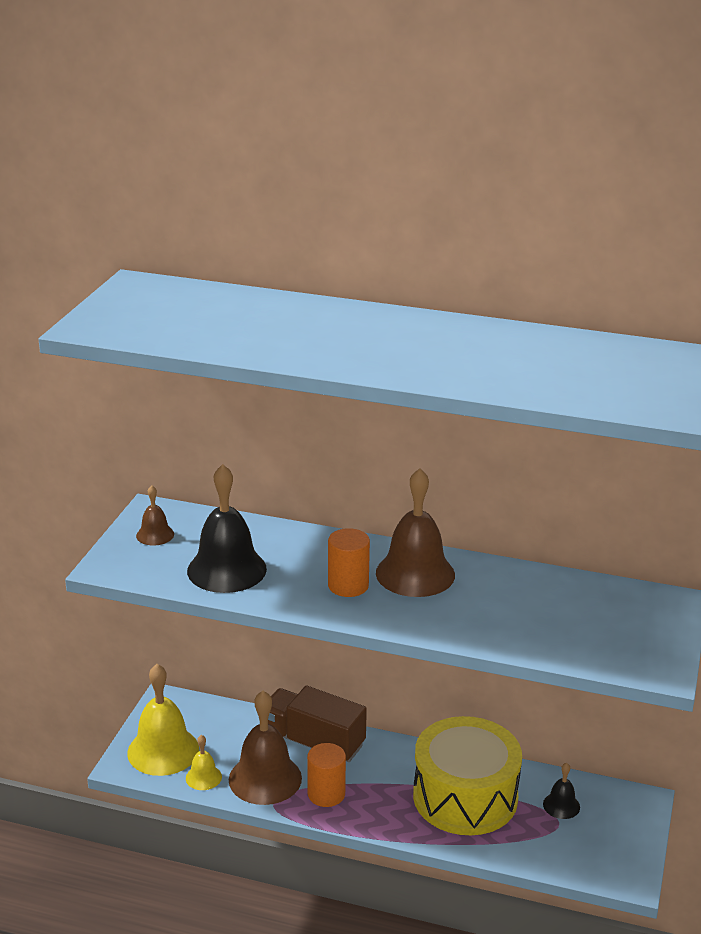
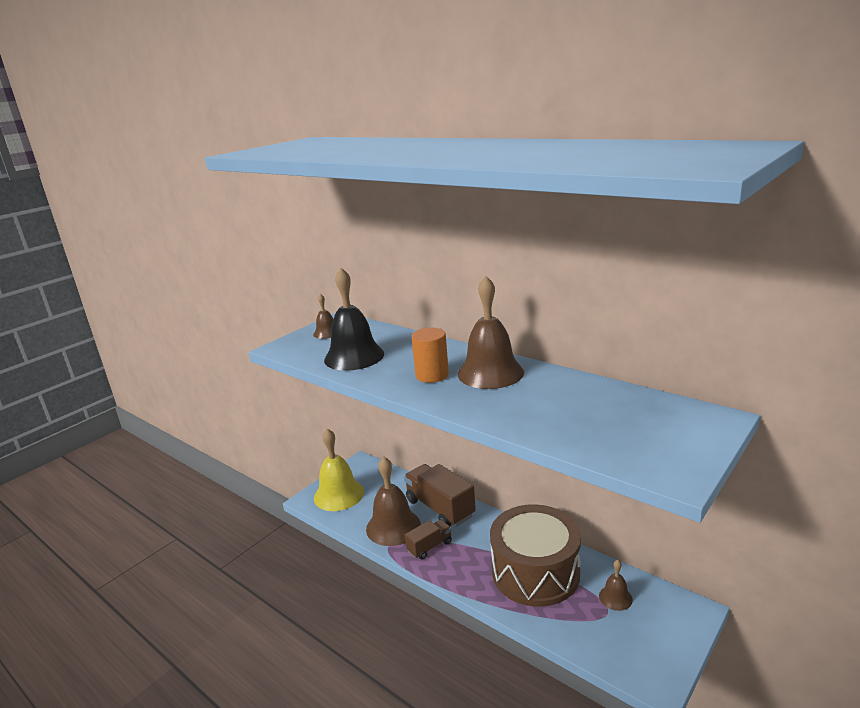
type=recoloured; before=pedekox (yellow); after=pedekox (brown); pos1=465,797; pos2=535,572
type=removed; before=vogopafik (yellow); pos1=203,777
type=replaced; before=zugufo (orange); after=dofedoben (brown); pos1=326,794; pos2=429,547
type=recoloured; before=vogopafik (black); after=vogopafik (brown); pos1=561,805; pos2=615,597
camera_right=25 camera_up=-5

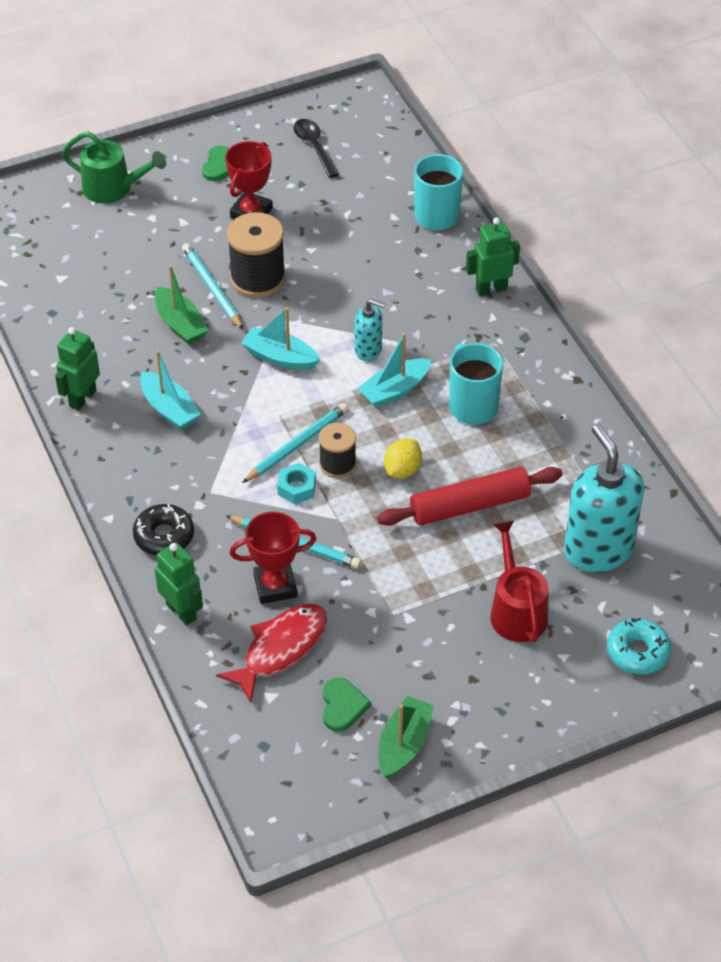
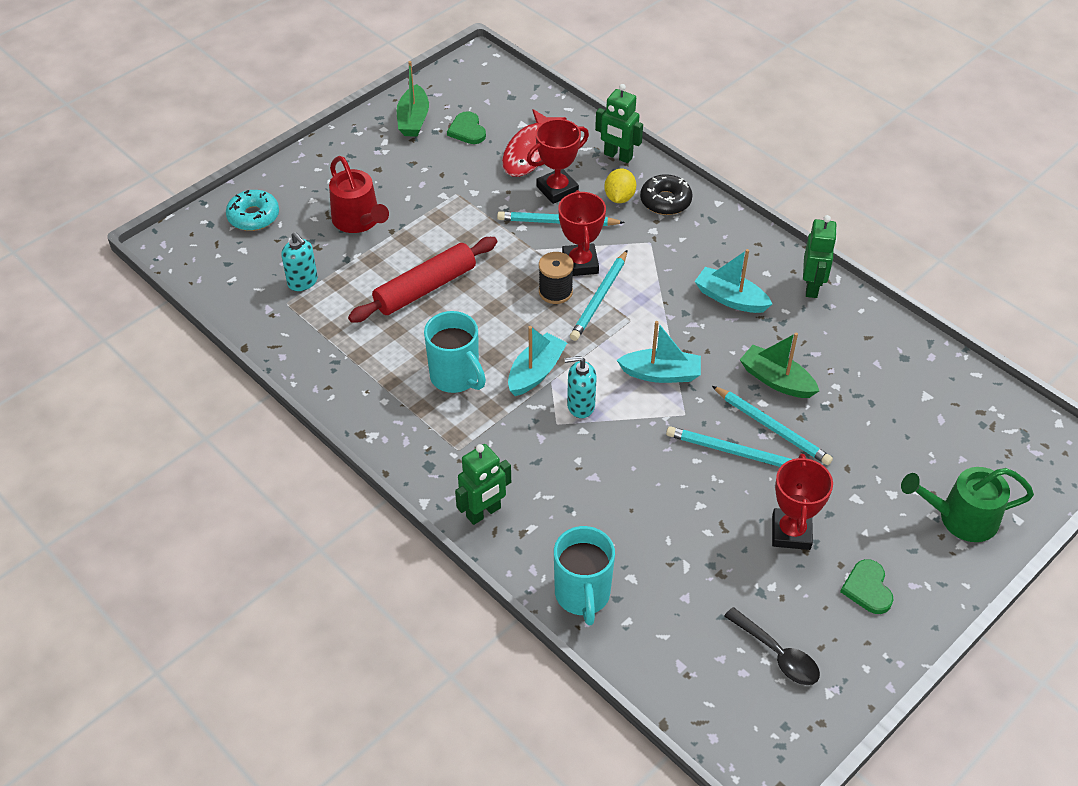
type=replaced; before=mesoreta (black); after=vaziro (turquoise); pos1=257,278; pos2=734,452
type=resized; before=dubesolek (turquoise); pos1=598,550; pos2=303,282; scale=0.5
type=moved; before=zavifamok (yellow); pos1=402,469; pos2=619,197
type=replaced; before=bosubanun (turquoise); after=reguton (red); pos1=297,488; pos2=580,263
camera_right=160 camera_up=0

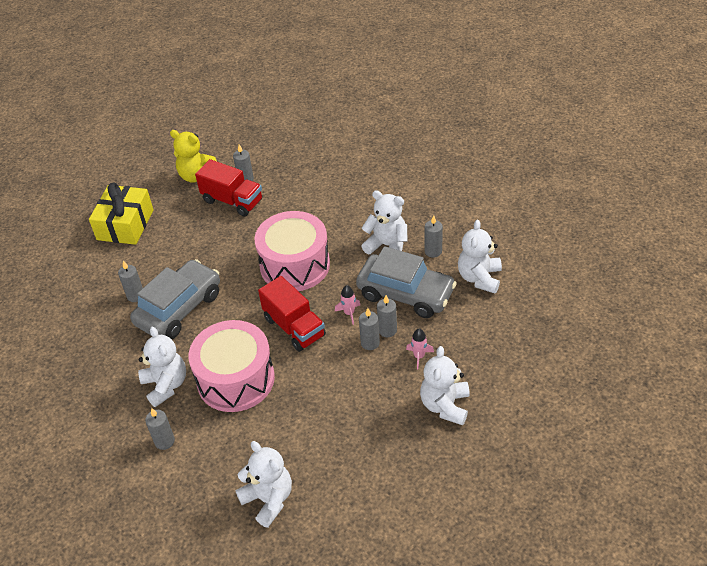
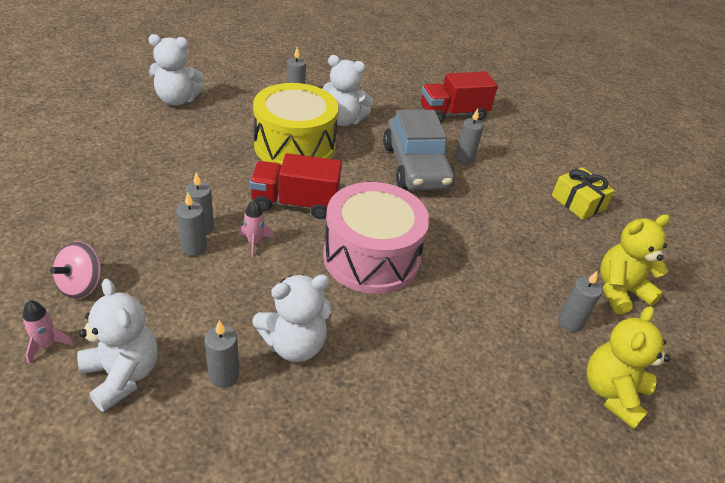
type=moved; before=dofedoben (red); pos1=232,201; pos2=453,114
type=resized; before=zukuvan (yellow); pos1=125,225; pos2=578,202; scale=0.67
type=removed; before=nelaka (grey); pos1=405,294
type=recoloured; before=pedekox (pink); after=pedekox (yellow); pos1=235,379; pos2=294,146
type=moved; before=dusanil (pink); pos1=419,356; pos2=47,345
type=removed; before=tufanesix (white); pos1=445,405
type=added; after=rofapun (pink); pos2=81,285
type=added; after=tufanesix (yellow); pos2=612,393
camera_right=125 camera_up=-5

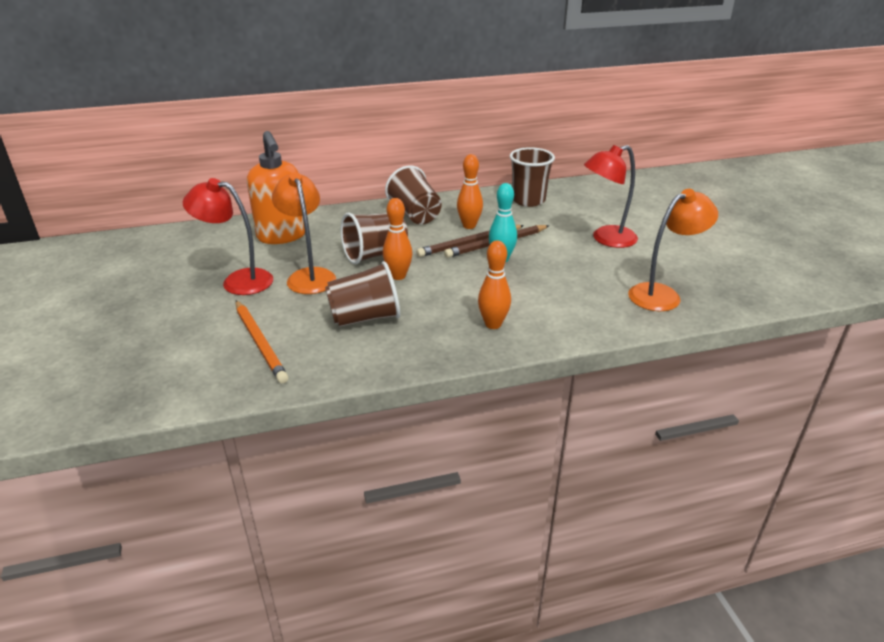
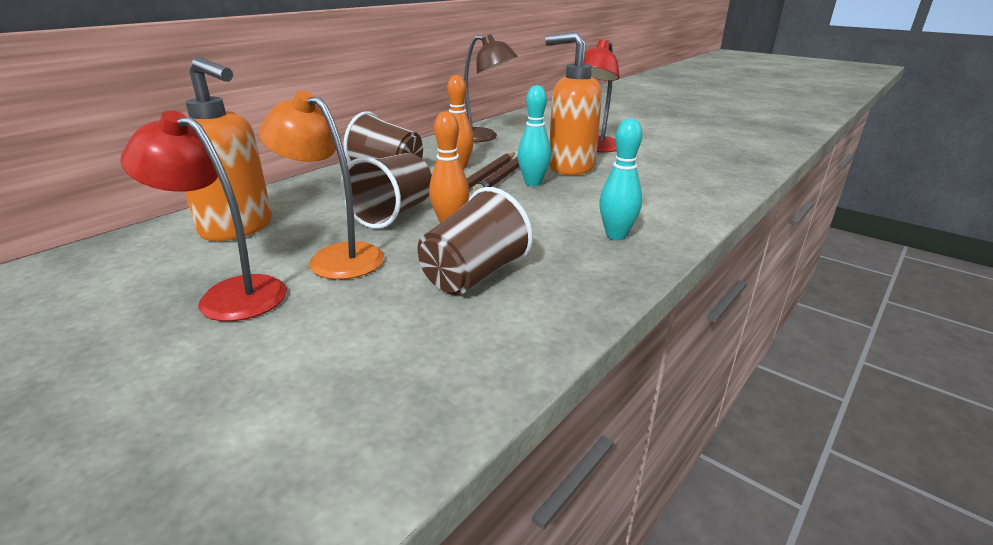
type=replaced; before=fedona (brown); after=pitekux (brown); pos1=528,200; pos2=484,137
type=turned; before=pitekux (red); pos1=238,281; pos2=229,294; turn=45
type=removed; before=pitekux (orange); pos1=662,294
type=recoloured; before=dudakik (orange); after=dudakik (turquoise); pos1=493,324; pos2=616,235
type=removed; before=vaziro (orange); pos1=260,343
type=added; after=dubesolek (orange); pos2=570,167
camera_right=-35 camera_up=-5

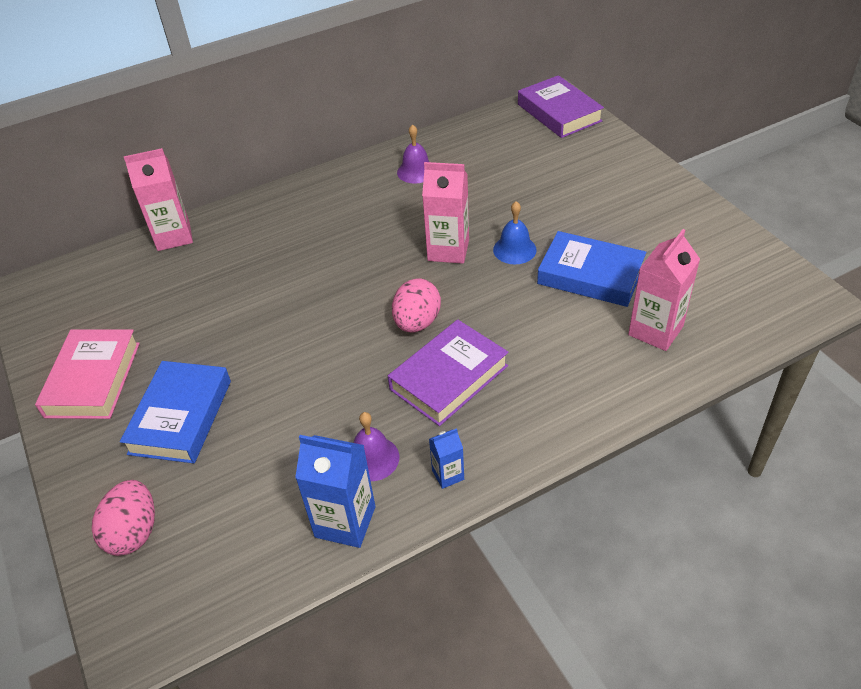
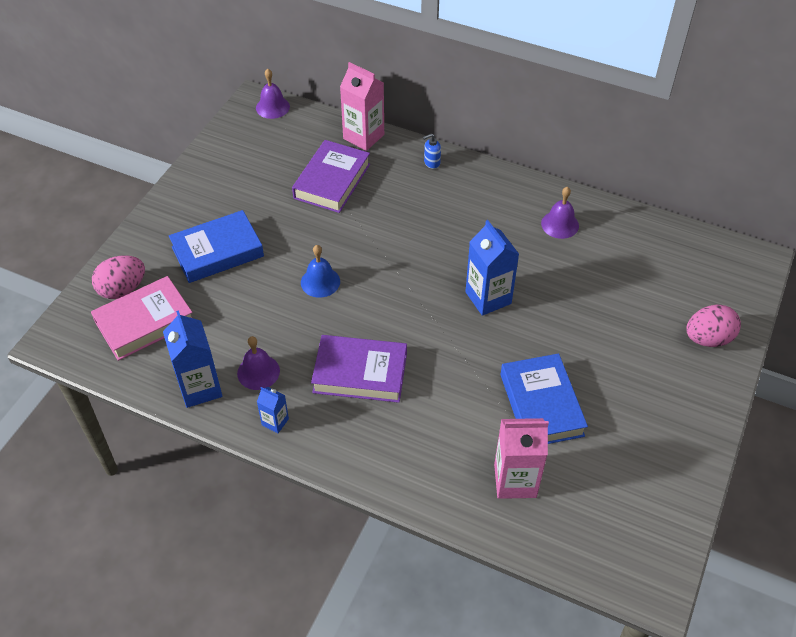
type=moved; before=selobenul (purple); pos1=559,113; pos2=332,181
type=recoloured; before=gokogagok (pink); after=gokogagok (blue); pos1=448,250; pos2=488,298
type=moved; before=vogopafik (blue); pos1=514,249; pos2=320,282
type=moved; before=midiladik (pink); pos1=417,322; pos2=708,339
type=moved; before=selobenul (pink); pos1=93,379; pos2=145,322
type=added; after=vogopafik (purple); pos2=272,107
type=added; after=dubesolek (blue); pos2=431,163
camera_right=50 camera_up=5

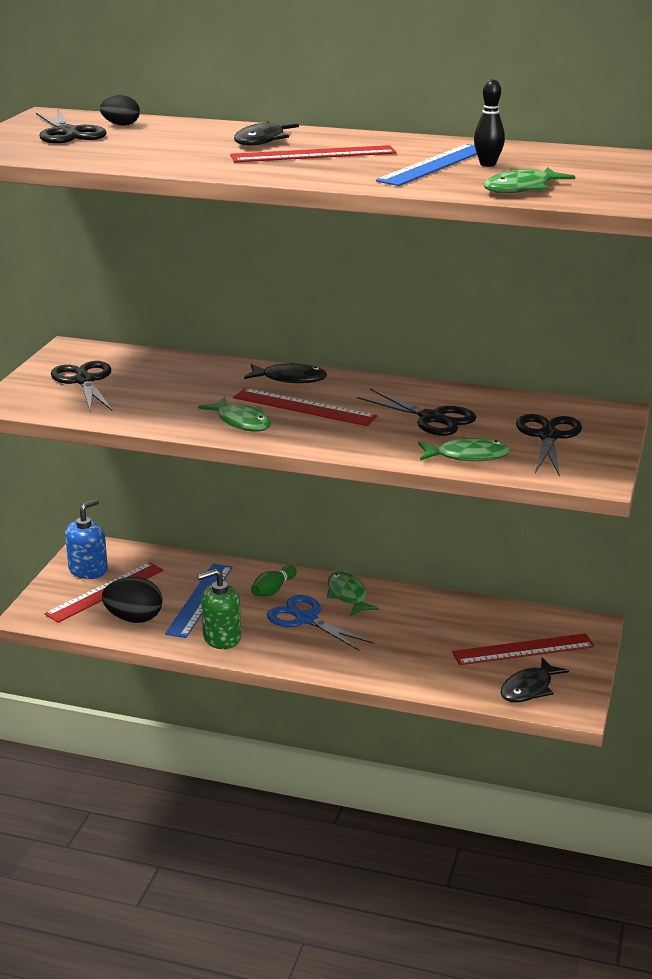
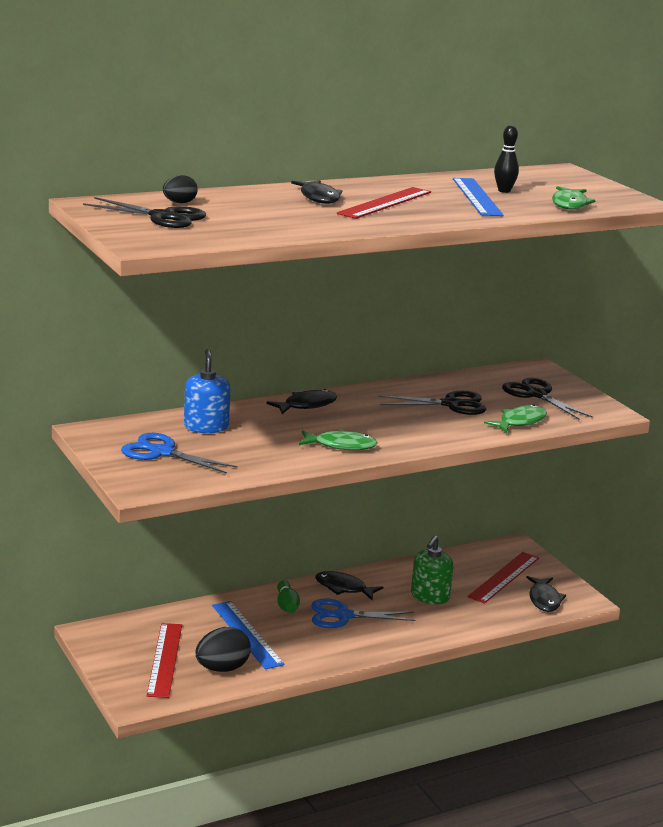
type=recoloured; before=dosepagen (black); after=dosepagen (blue); pos1=84,381; pos2=162,452
type=removed; before=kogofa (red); pos1=304,407
type=moved; before=dubesolek (blue); pos1=88,570; pos2=206,427
type=moved; before=dubesolek (green); pos1=221,638; pos2=430,596
type=recoloured; before=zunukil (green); after=zunukil (black); pos1=348,595; pos2=343,588
camera_right=-45 camera_up=-5

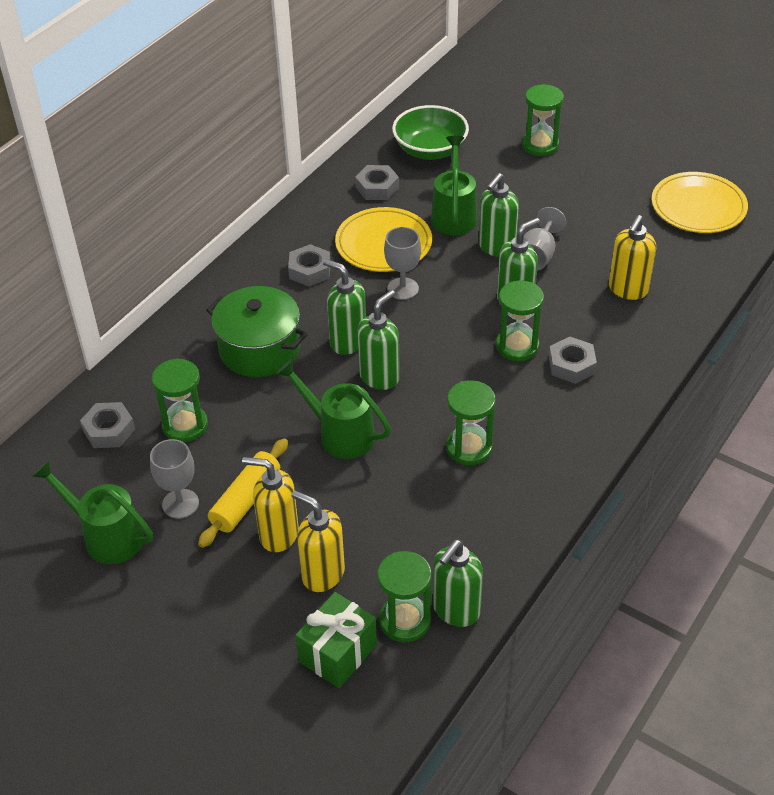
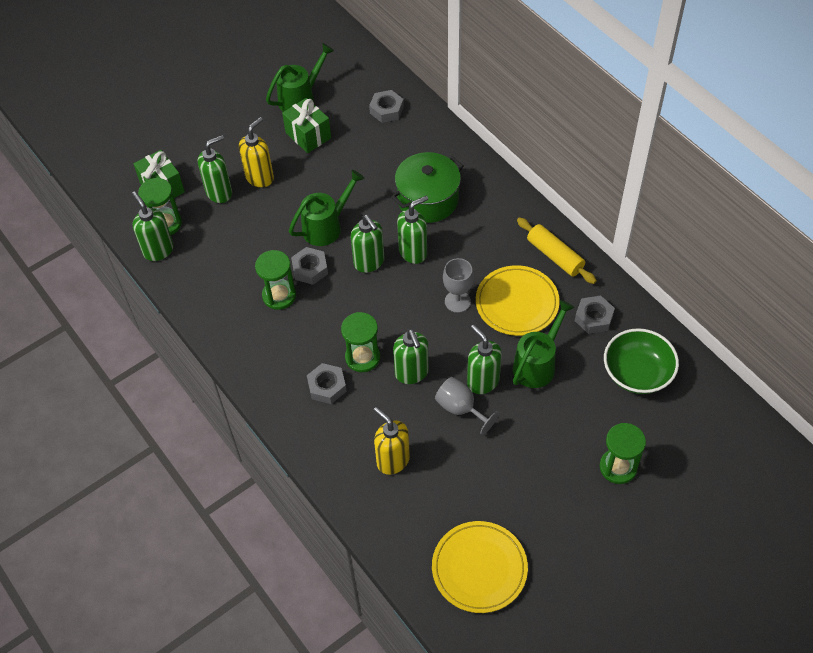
type=turned; before=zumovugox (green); pos1=454,214; pos2=537,364; turn=-75
type=moved; before=bosubanun (grey); pos1=310,270; pos2=310,269
type=removed; before=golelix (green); pos1=185,425
type=moved; before=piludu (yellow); pos1=245,500; pos2=555,256
type=replaced; before=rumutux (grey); after=zukuvan (green); pos1=180,504; pos2=308,135
type=recoloured; before=dubesolek (yellow); after=dubesolek (green); pos1=322,574; pos2=219,192
camera_right=110 camera_up=10

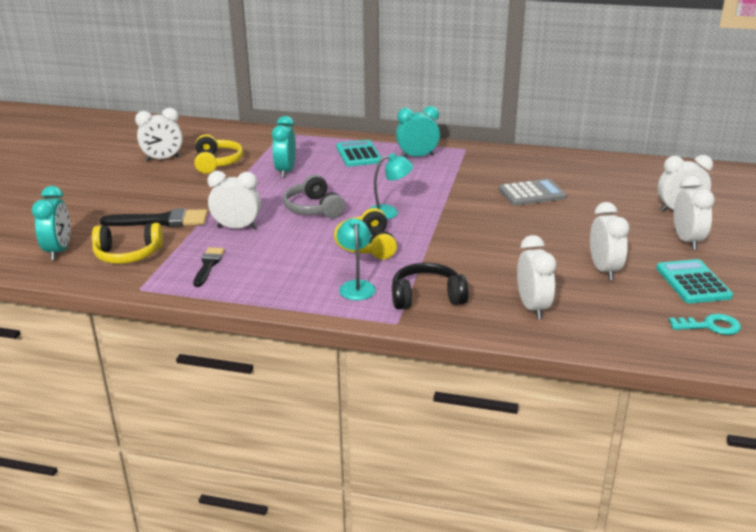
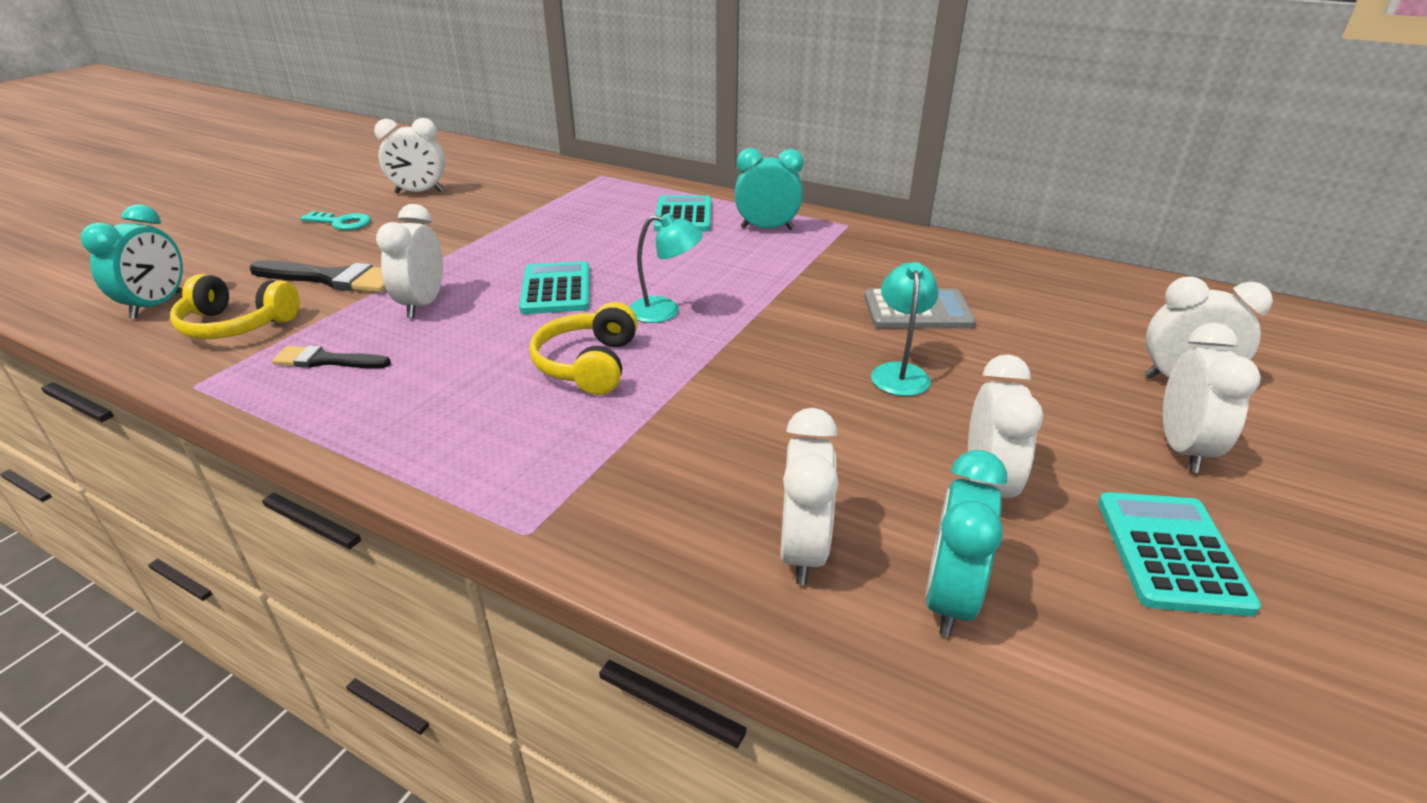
type=moved; before=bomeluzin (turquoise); pos1=285,171; pos2=949,599
type=removed; before=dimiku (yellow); pos1=217,163
type=turned; before=bomeluzin (white); pos1=237,228; pos2=423,304; turn=-105
type=replaced; before=dimiku (grey); after=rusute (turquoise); pos1=313,209; pos2=556,289
type=moved; before=pitekux (turquoise); pos1=356,286; pos2=899,372
type=turned; before=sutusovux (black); pos1=208,265; pos2=326,360; turn=-105
type=removed; before=dimiku (black); pos1=427,297
type=moved; before=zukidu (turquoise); pos1=710,326; pos2=341,223
camera_right=15 camera_up=5

